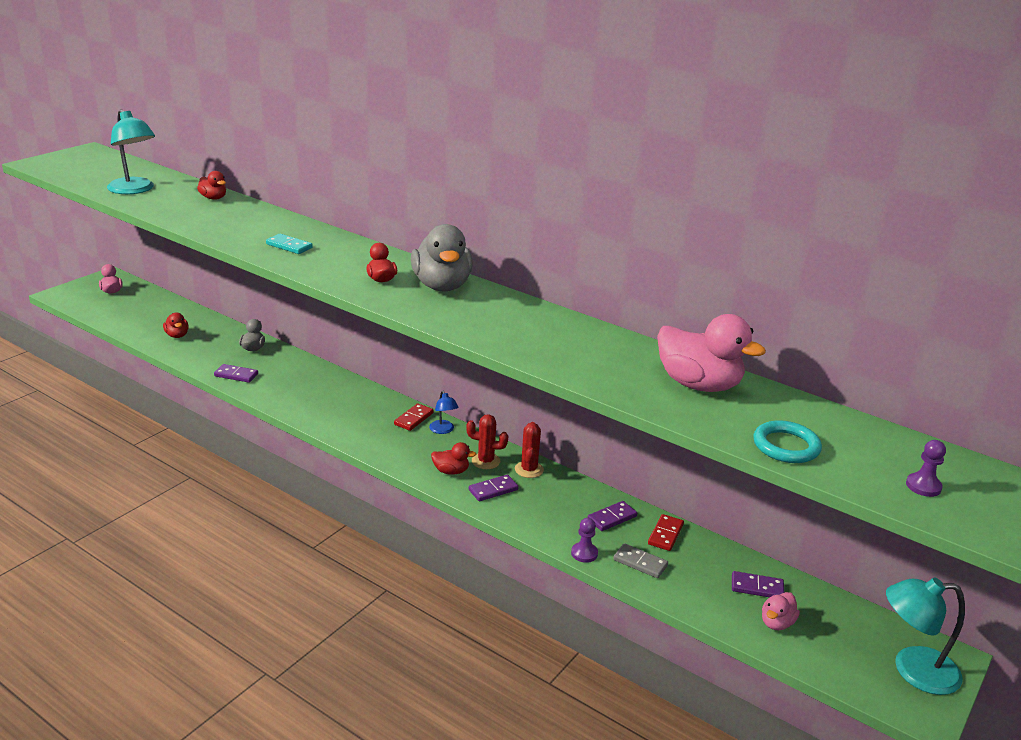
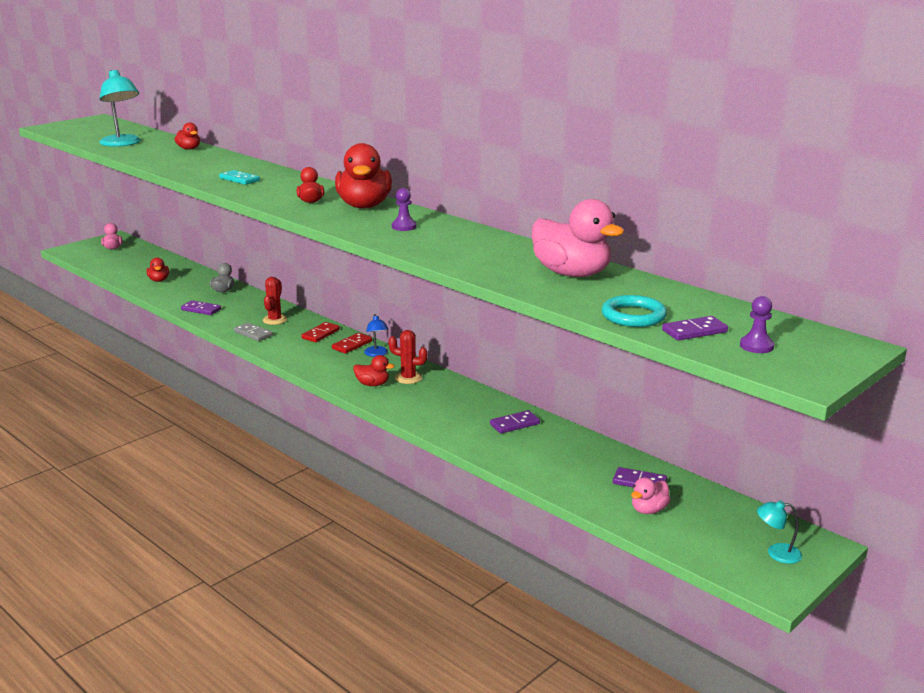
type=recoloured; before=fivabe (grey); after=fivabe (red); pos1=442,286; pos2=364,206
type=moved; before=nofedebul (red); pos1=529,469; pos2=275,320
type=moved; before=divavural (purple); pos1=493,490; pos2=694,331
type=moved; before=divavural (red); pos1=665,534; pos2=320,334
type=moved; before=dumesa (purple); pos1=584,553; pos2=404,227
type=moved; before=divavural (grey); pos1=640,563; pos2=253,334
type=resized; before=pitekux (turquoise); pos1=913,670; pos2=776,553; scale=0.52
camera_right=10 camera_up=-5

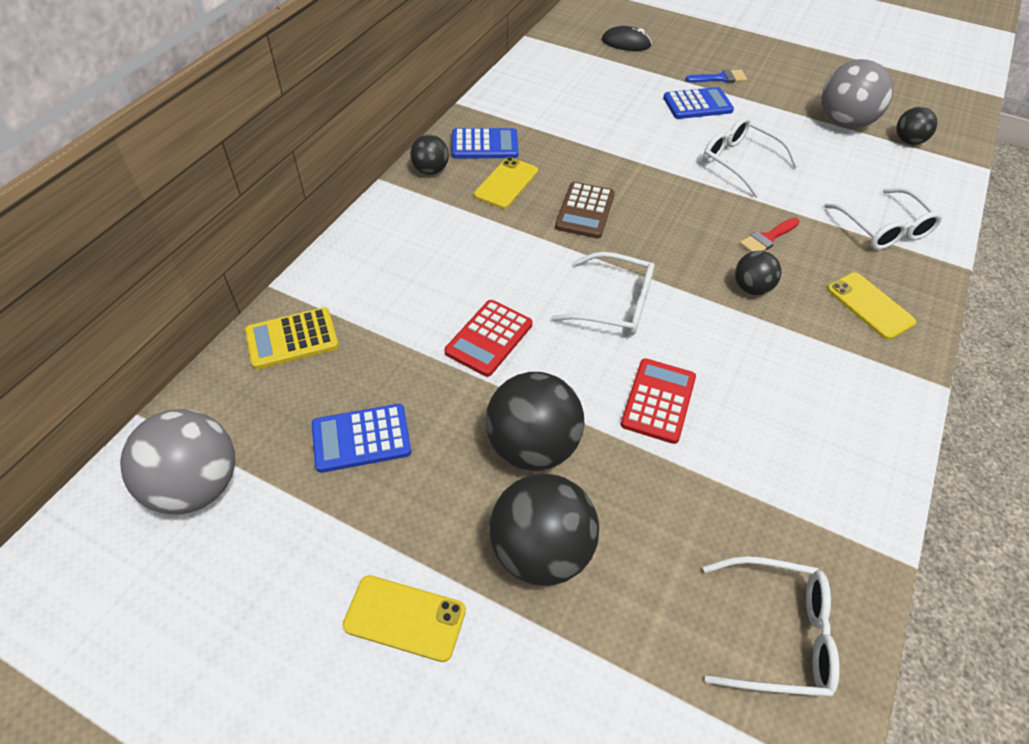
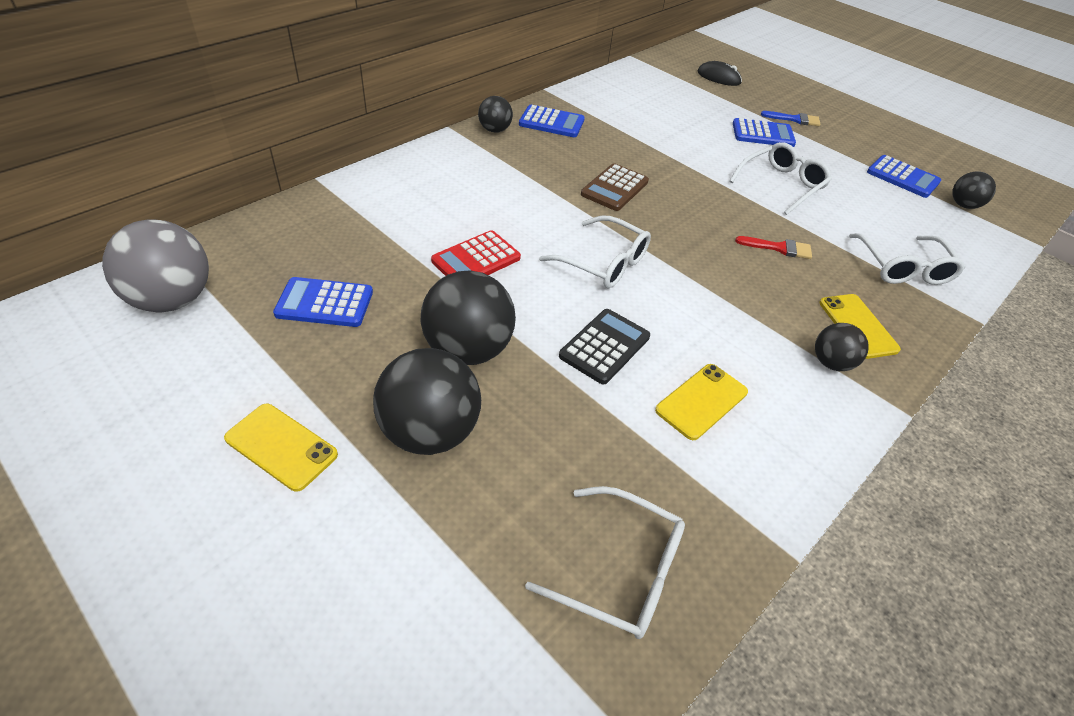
type=replaced; before=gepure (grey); after=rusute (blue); pos1=844,123; pos2=902,177
type=turned; before=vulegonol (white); pos1=740,162; pos2=781,185; turn=75
type=moved; before=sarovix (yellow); pos1=506,183; pos2=701,401
type=turned; before=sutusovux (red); pos1=767,238; pos2=779,248; turn=-150
type=moved; before=gepure (black); pos1=751,288; pos2=831,363
type=removed; before=rusute (yellow); pos1=292,339
type=recoloured; before=rusute (red); after=rusute (black); pos1=658,401; pos2=604,346
camera_right=15 camera_up=-5

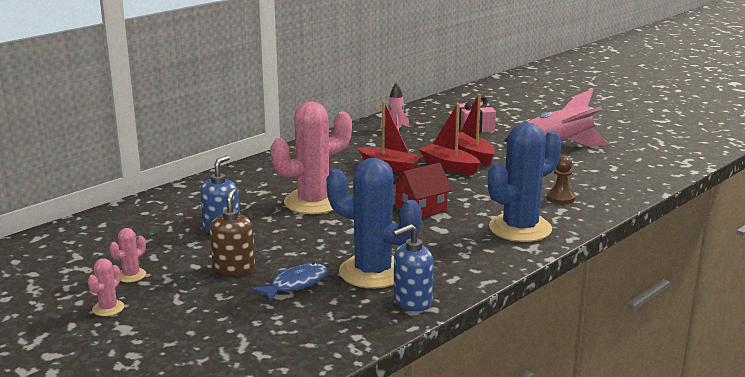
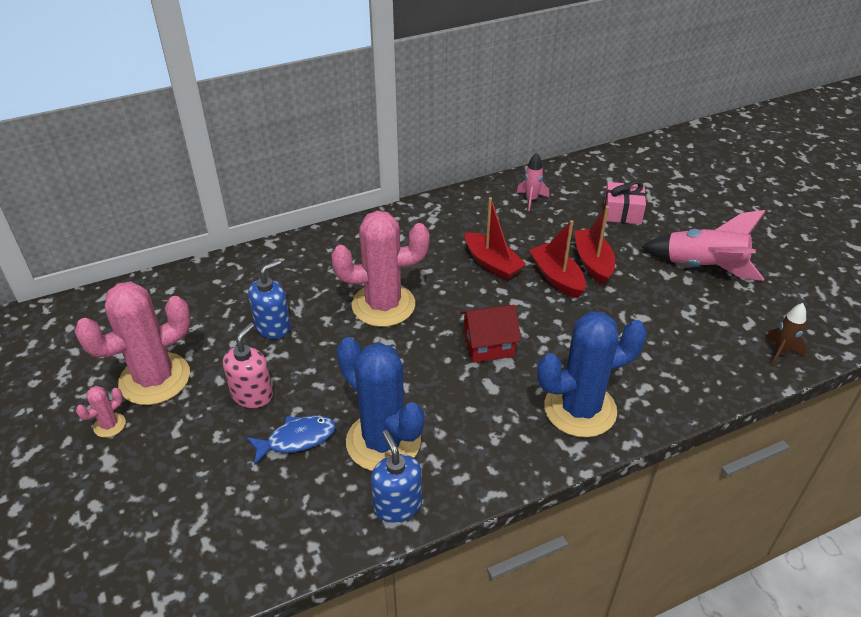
type=removed; before=dumesa (brown); pos1=560,198
type=recoloured; before=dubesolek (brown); after=dubesolek (pink); pos1=234,268; pos2=252,395
type=turned; before=dubesolek (blue); pos1=412,302; pos2=397,505; turn=75
type=resized; before=nofedebul (pink); pos1=131,275; pos2=155,379; scale=2.36
type=added; after=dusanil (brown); pos2=780,353
camera_right=20 camera_up=20

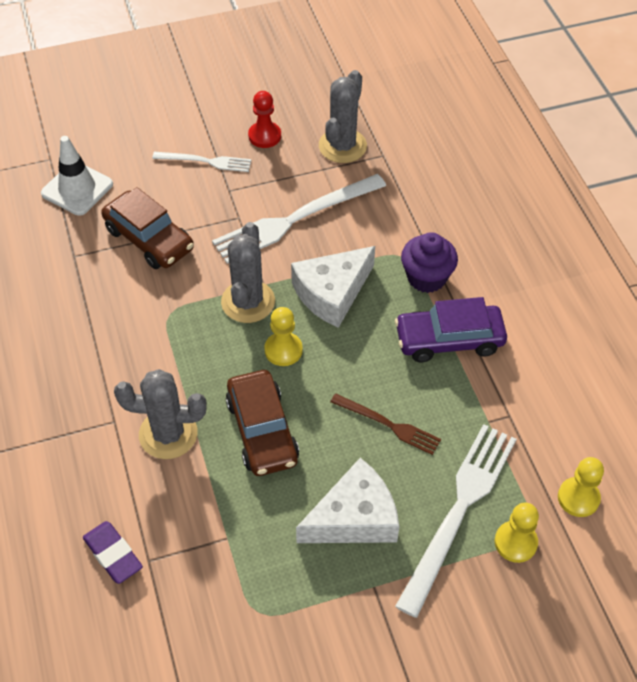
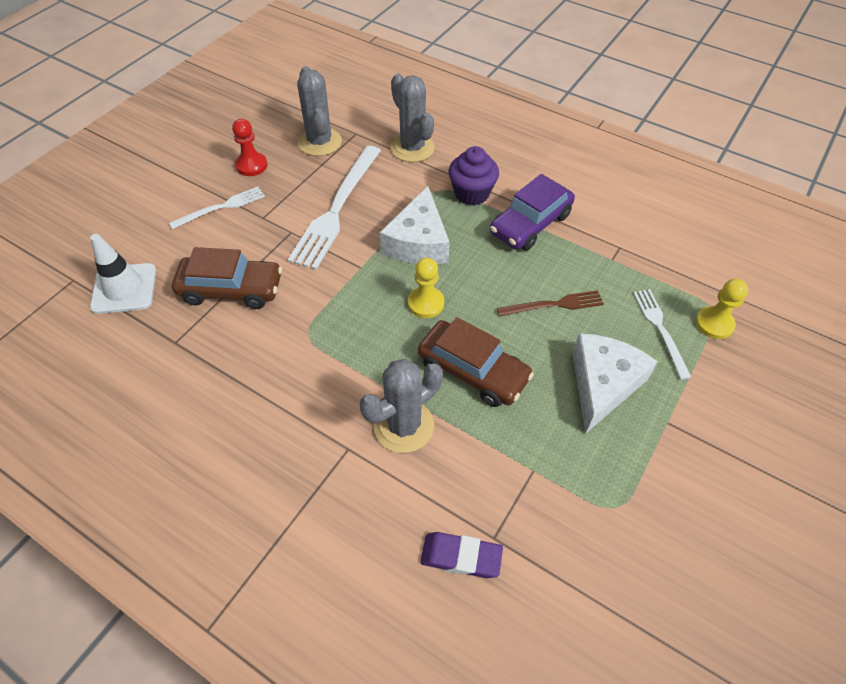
type=moved; before=nofedebul (grey); pos1=248,302; pos2=412,148
type=resized; before=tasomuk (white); pos1=458,512; pos2=660,330; scale=0.55
type=removed; before=dumesa (yellow); pos1=578,498
camera_right=-40 camera_up=0

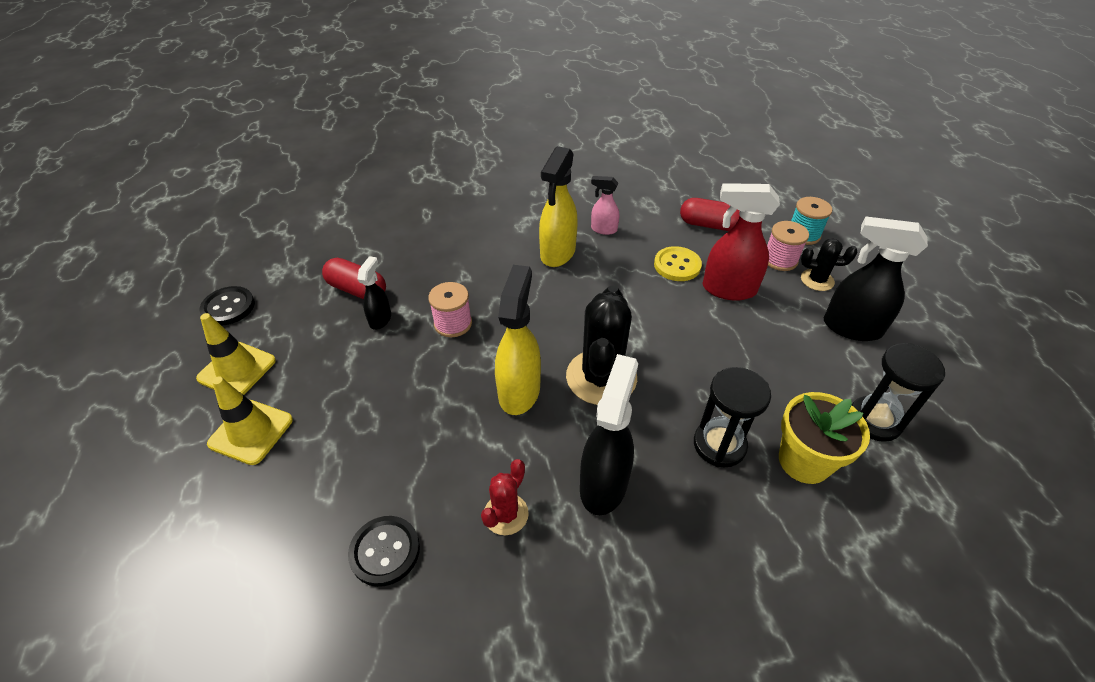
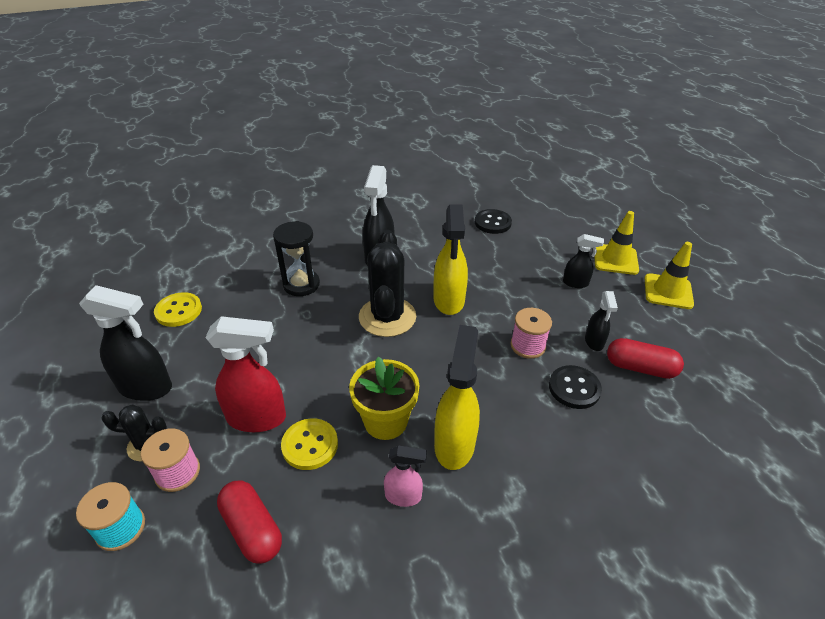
type=turned; before=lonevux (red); pos1=709,225; pos2=252,529; turn=45
type=moved; before=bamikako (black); pos1=228,307; pos2=574,388
type=replaced; before=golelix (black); after=bamikako (yellow); pos1=874,420; pos2=178,311
type=moved; before=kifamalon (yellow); pos1=804,461; pos2=385,421
type=removed; before=nofedebul (red); pos1=506,514
type=added; after=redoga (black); pos2=576,283
camera_right=170 camera_up=-5

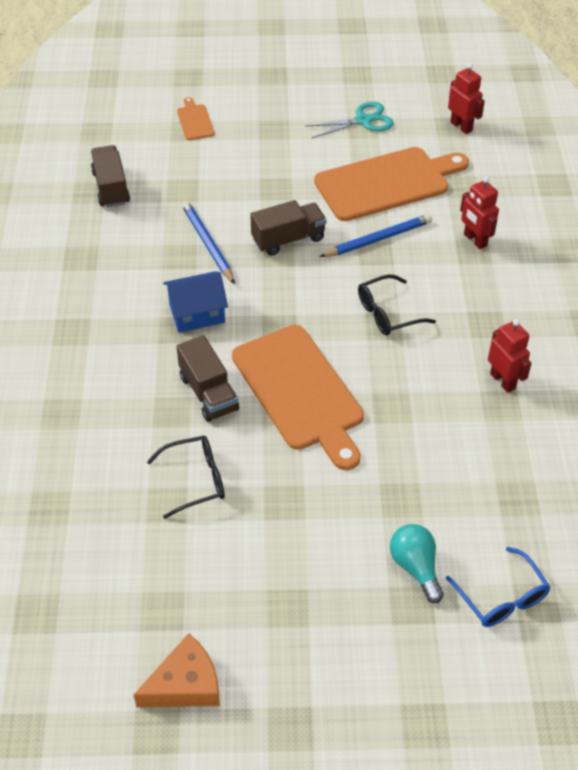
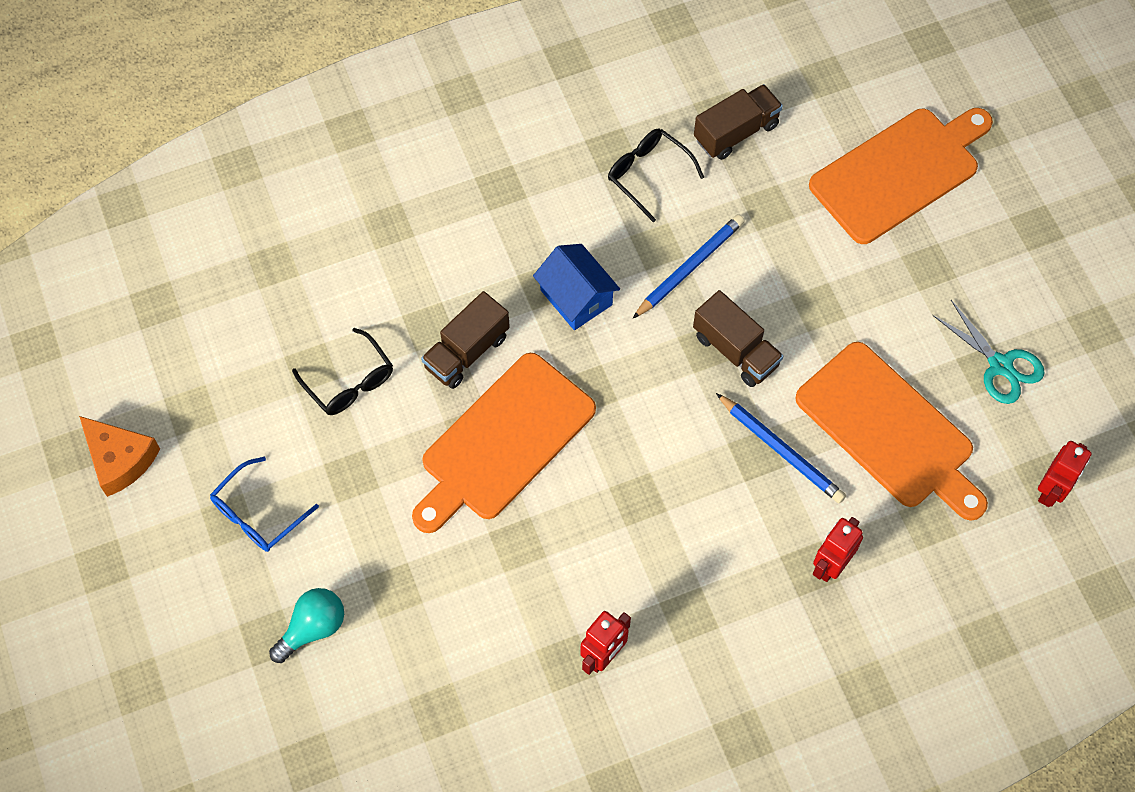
type=resized; before=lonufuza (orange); pos1=195,121; pos2=899,172; scale=2.31
type=moved; before=vulegonol (black); pos1=387,313; pos2=648,174
type=moved; before=vulegonol (blue); pos1=502,598; pos2=257,514
camera_right=70 camera_up=15

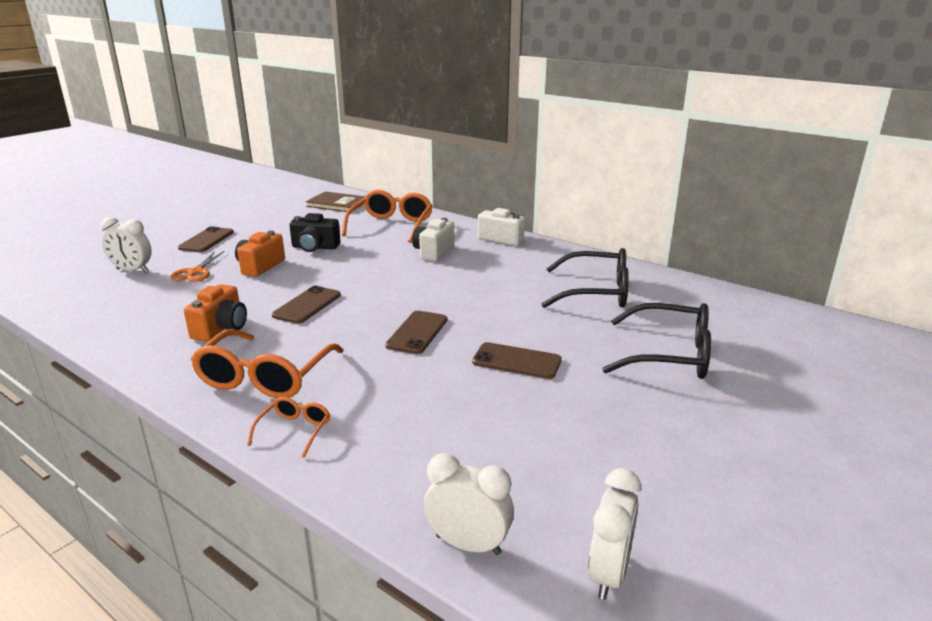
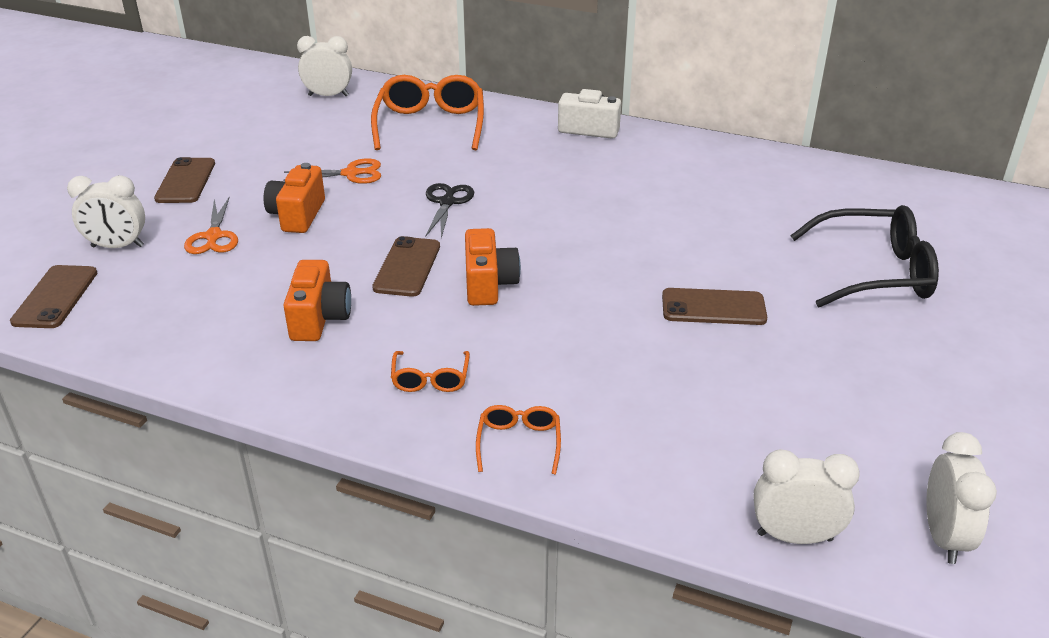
type=replaced; before=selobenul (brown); after=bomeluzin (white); pos1=337,204; pos2=328,95
type=replaced; before=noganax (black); after=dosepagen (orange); pos1=315,247; pos2=351,174
type=removed; before=noganax (white); pos1=433,252
type=removed; before=vulegonol (black); pos1=596,292
type=moved; before=sarovix (brown); pos1=417,332; pos2=55,297
type=resized; before=vulegonol (orange); pos1=265,377; pos2=430,379; scale=0.49
type=added; after=dosepagen (black); pos2=447,202
type=added; after=noganax (orange); pos2=489,284
camera_right=-15 camera_up=10

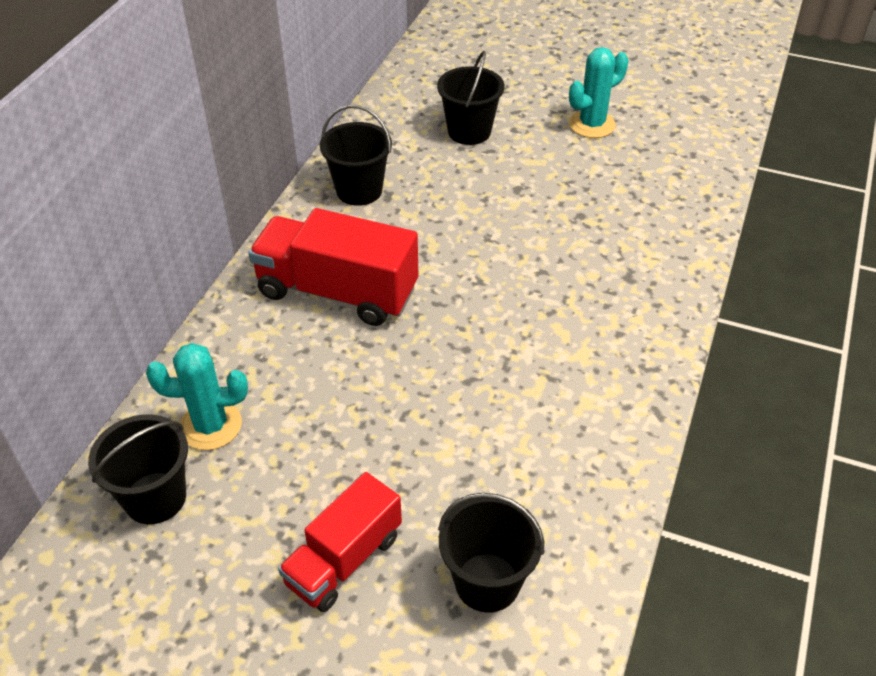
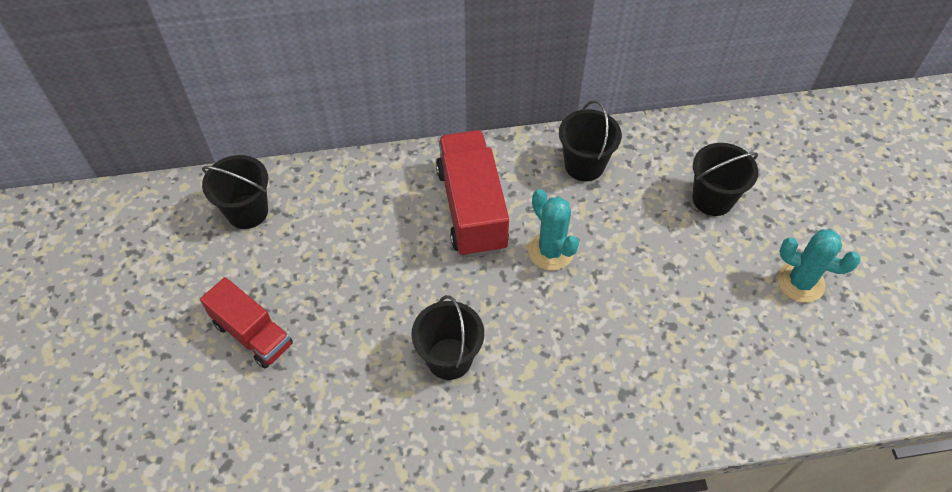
type=moved; before=nofedebul (turquoise); pos1=210,425; pos2=551,251
type=turned; before=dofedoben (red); pos1=344,559; pos2=252,334; turn=-150
type=moved; before=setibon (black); pos1=487,582; pos2=449,358
camera_right=60 camera_up=10

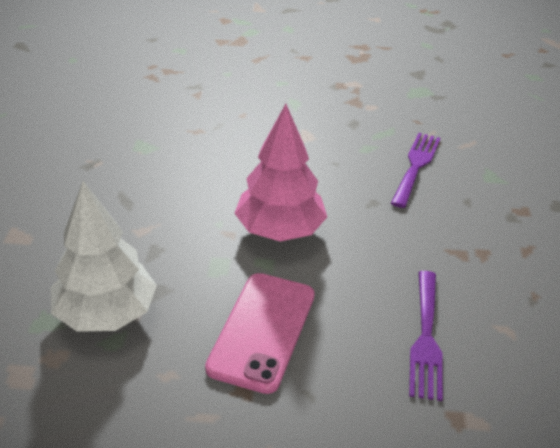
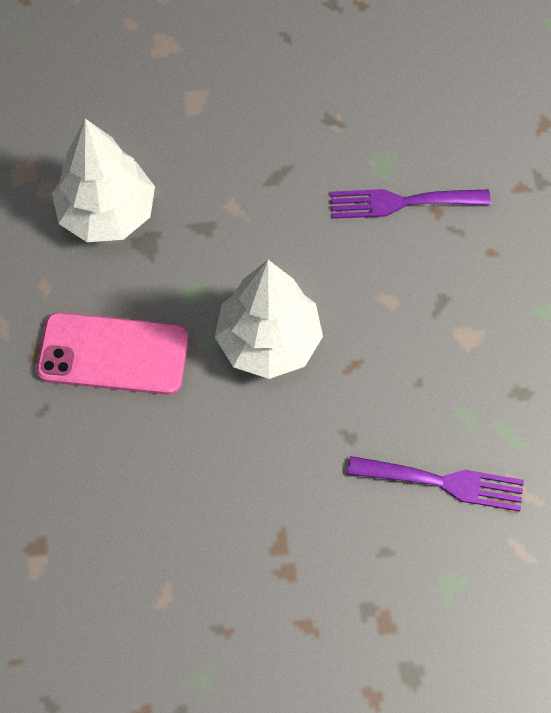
type=recoloured; before=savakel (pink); after=savakel (white); pos1=280,230; pos2=268,342
type=moved; before=tasomuk (purple); pos1=426,339; pos2=401,202
camera_right=80 camera_up=25

